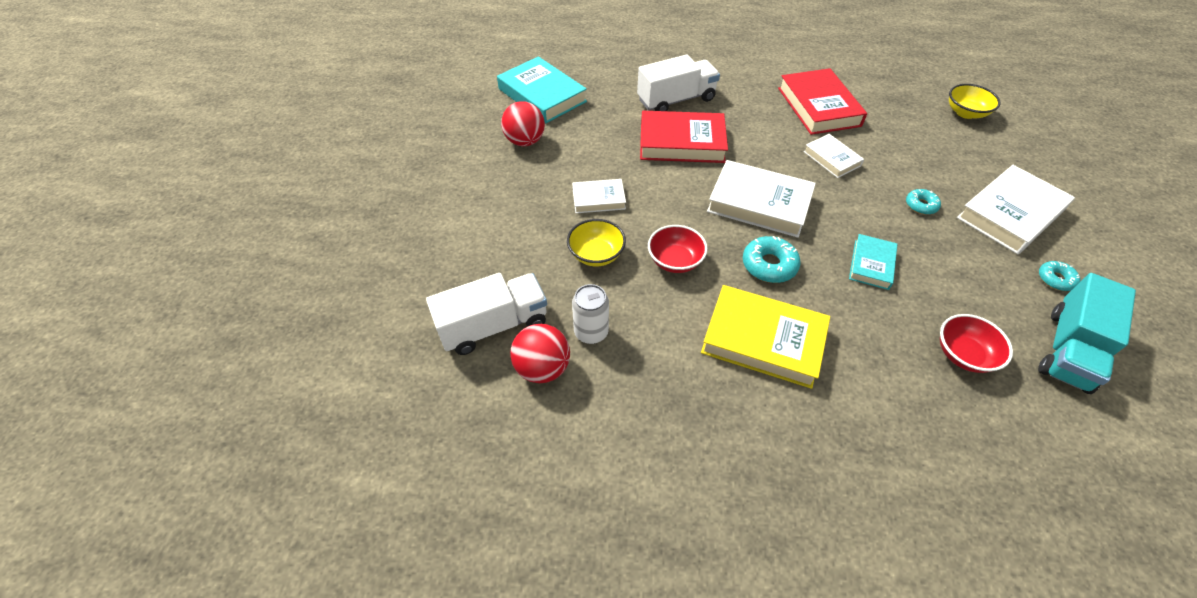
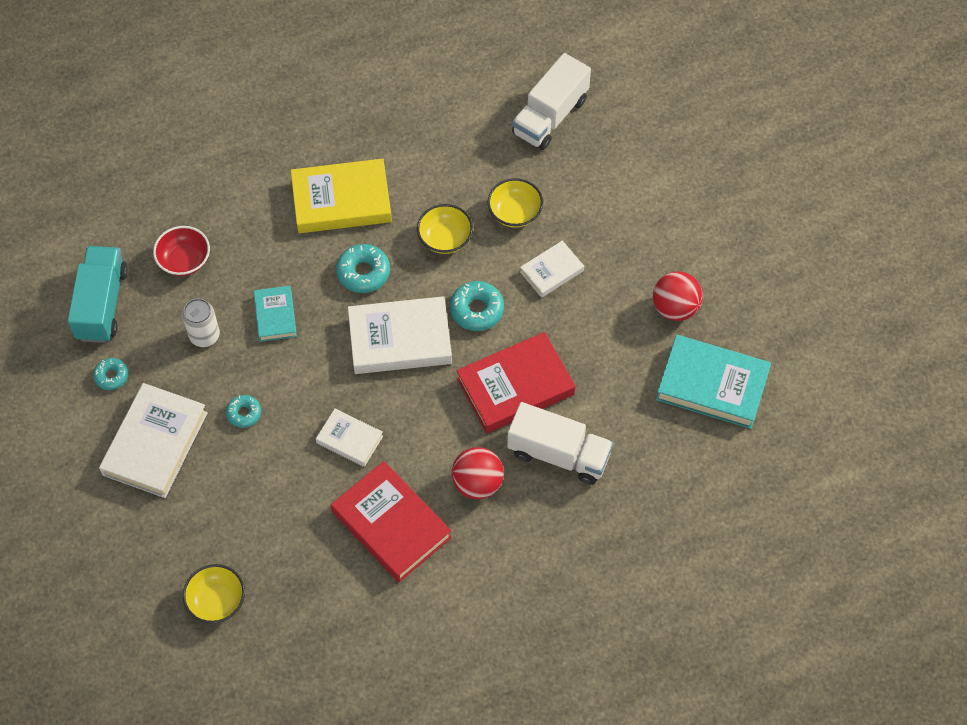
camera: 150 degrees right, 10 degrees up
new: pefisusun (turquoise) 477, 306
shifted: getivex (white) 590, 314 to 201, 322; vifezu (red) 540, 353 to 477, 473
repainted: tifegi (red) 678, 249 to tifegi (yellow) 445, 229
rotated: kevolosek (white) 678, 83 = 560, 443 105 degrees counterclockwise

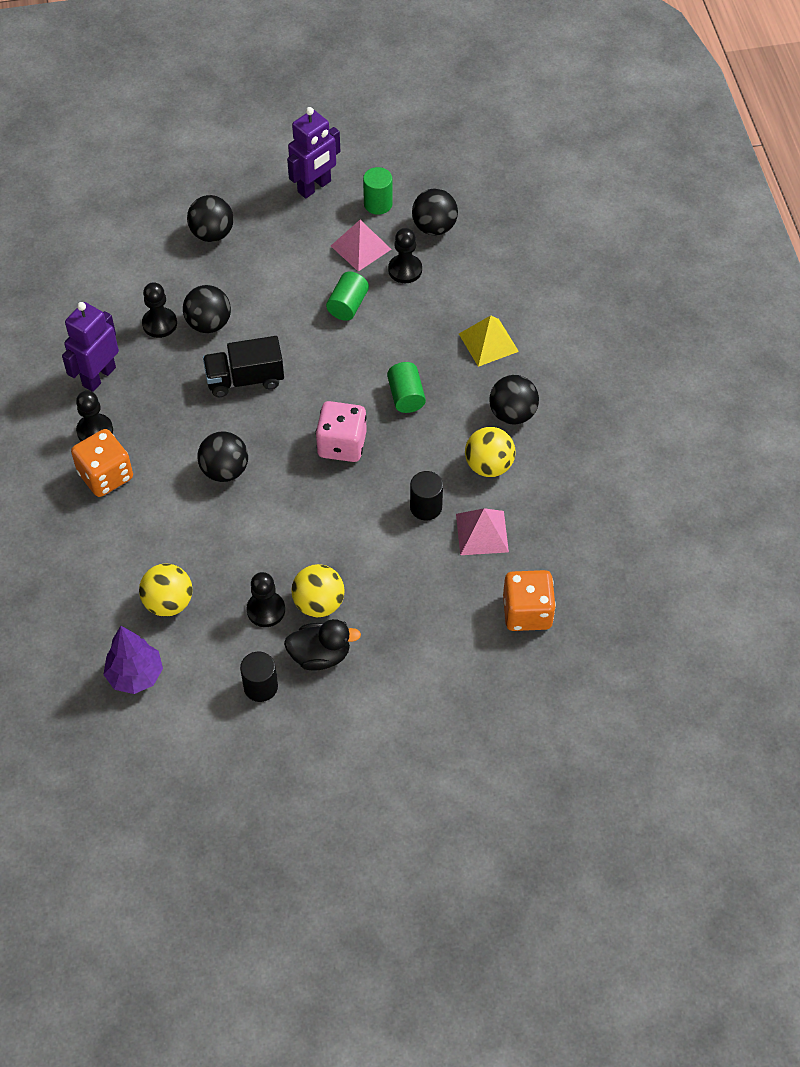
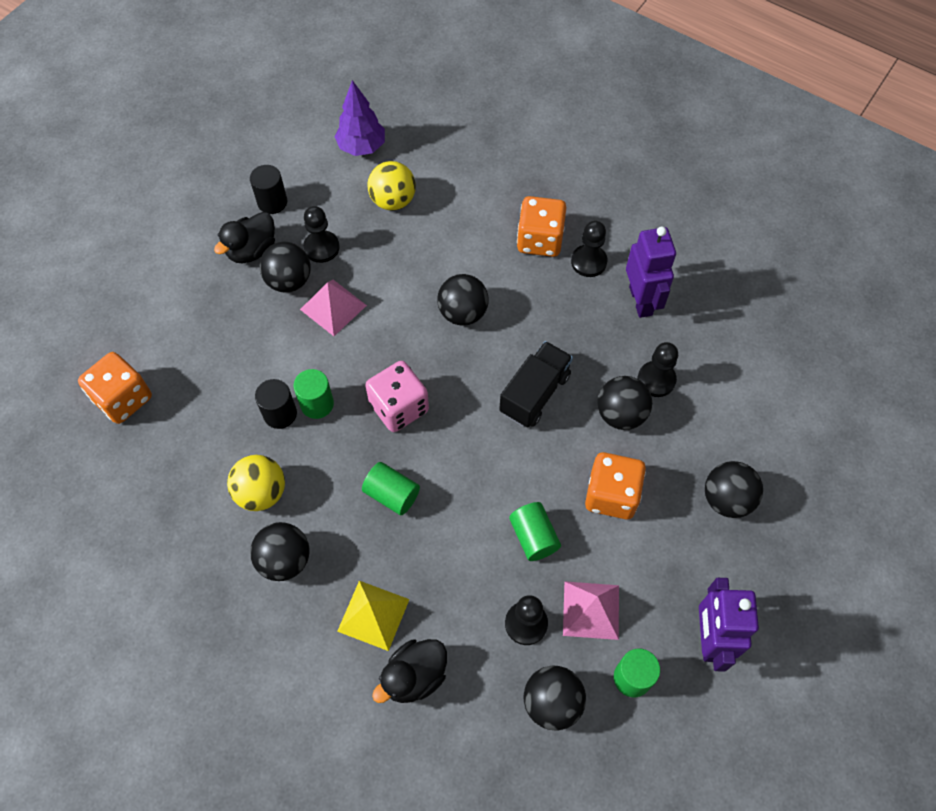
camera: 135 degrees right, 5 degrees up
new: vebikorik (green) 313, 394; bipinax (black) 409, 671; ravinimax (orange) 615, 485
shifted: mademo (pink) 482, 531 to 333, 308
repainted: vifezu (yellow) 318, 590 to vifezu (black) 285, 267

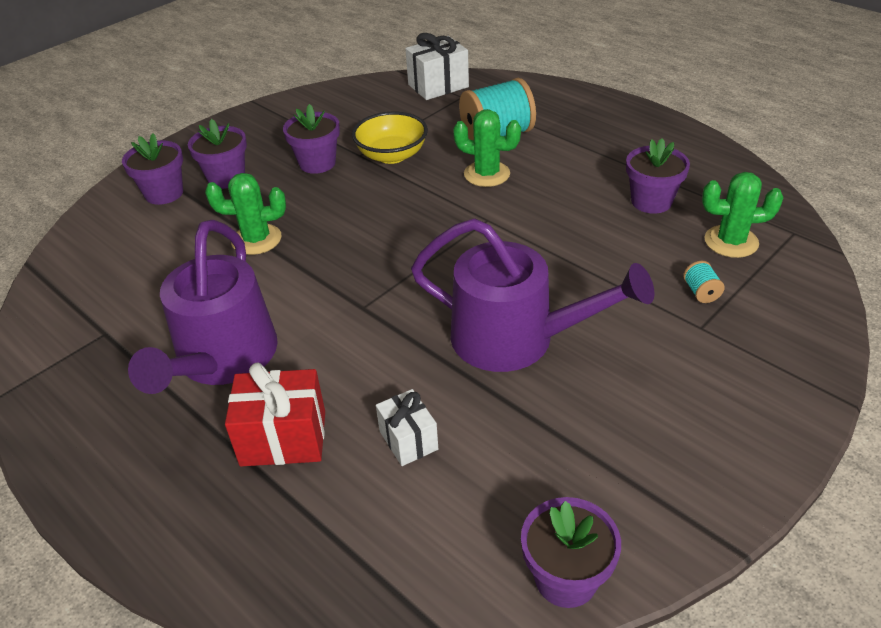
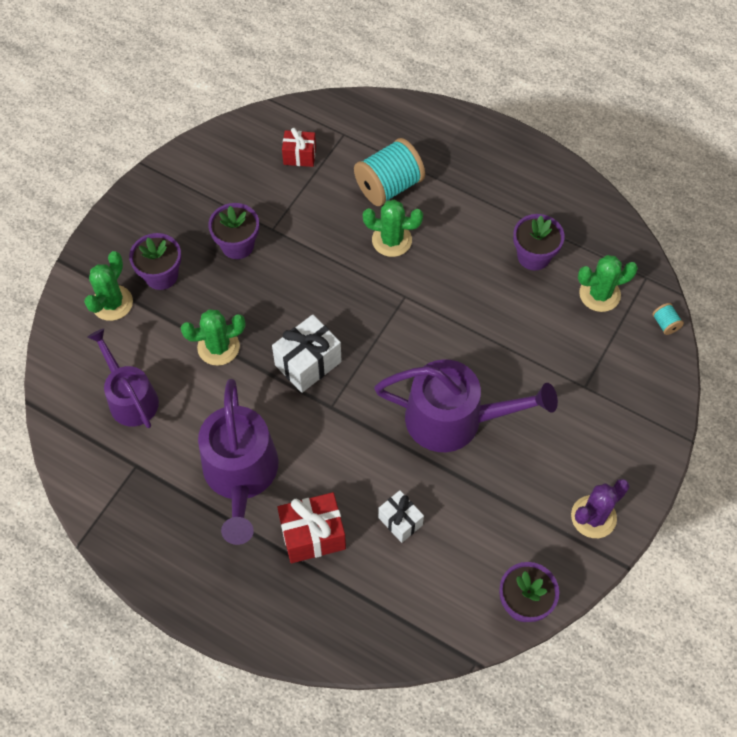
camera: 15 degrees left, 20 degrees up
gone: tifegi (yellow) 390, 138
new: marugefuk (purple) 123, 378; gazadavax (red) 299, 147; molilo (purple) 600, 508
shifted: gazadavax (white) 437, 66 to 307, 353; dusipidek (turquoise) 704, 282 to 668, 319
swapped: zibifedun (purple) 152, 169 to molilo (green) 108, 286

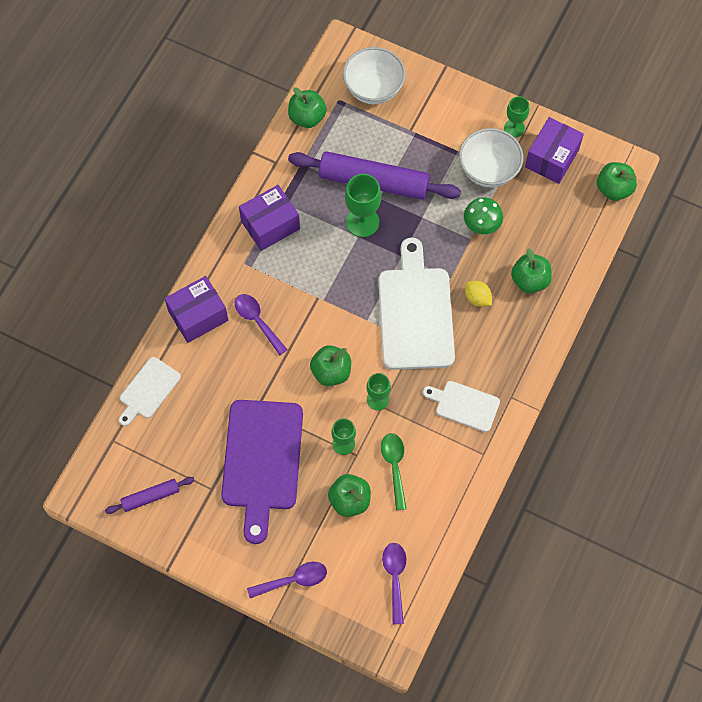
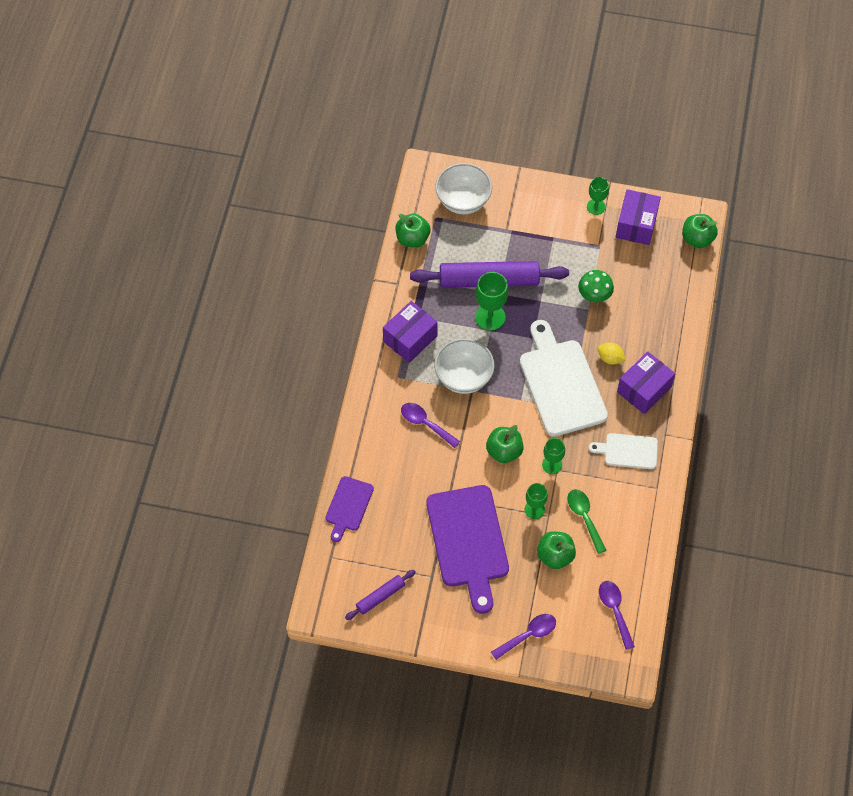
camera: 15 degrees left, 5 degrees down
gone: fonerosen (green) 531, 271
shifted: tifegi (white) 491, 157 to 464, 366; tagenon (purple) 196, 309 to 646, 382
repainted: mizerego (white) 150, 391 to mizerego (purple) 349, 509

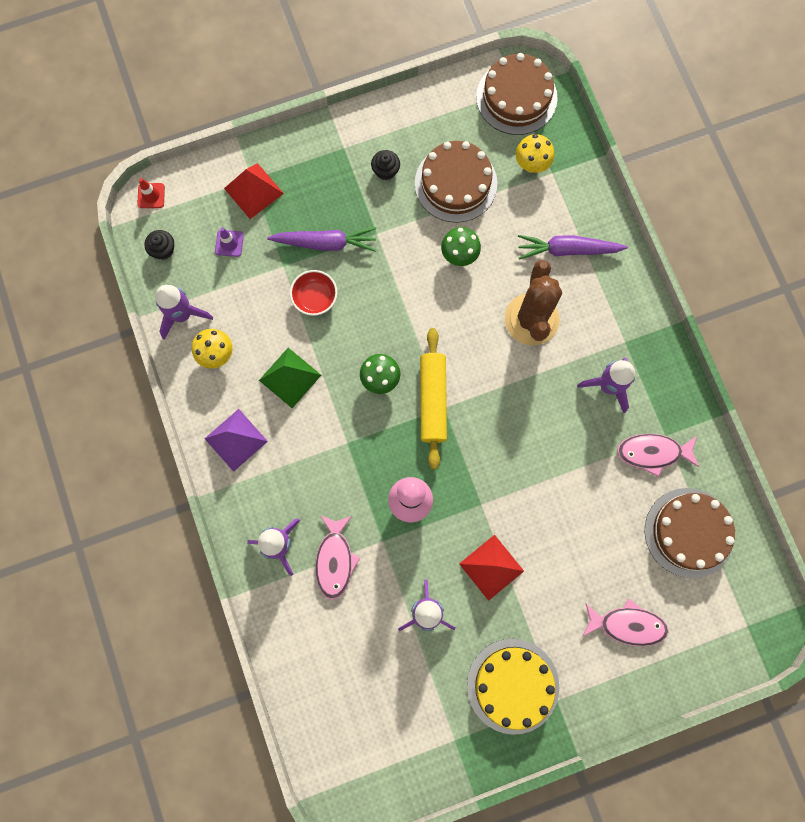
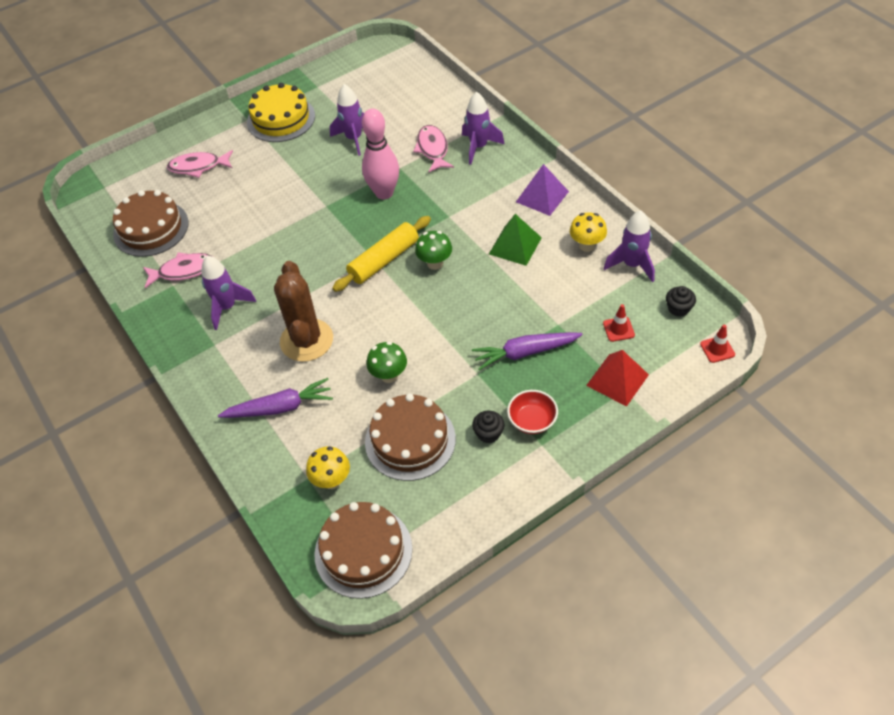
camera: 170 degrees right, 25 degrees down
gone: mademo (red) 491, 568
shifted: tifegi (red) 314, 293 to 532, 412
repainted: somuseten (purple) 229, 242 to somuseten (red) 619, 323
rotated: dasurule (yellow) 433, 398 = 381, 254 60 degrees clockwise

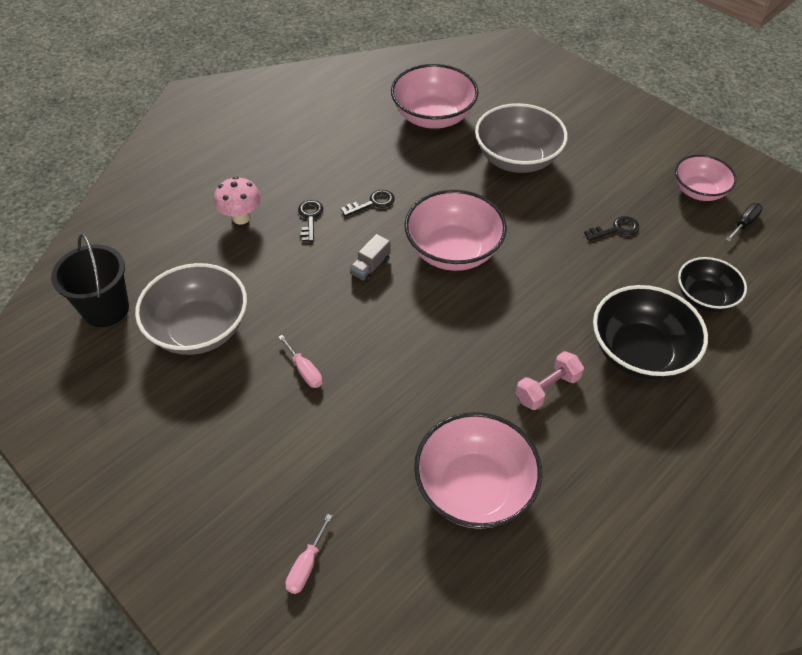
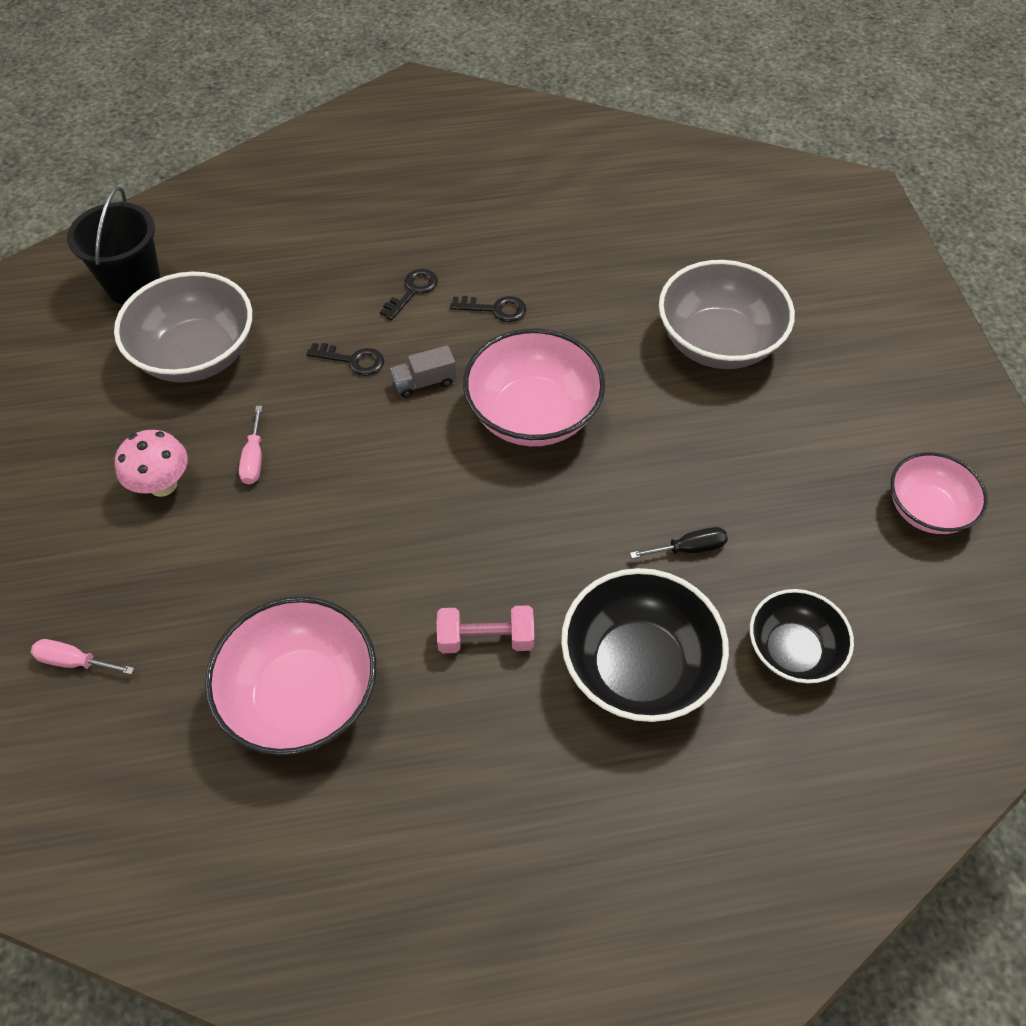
camera: 35 degrees right, 5 degrees up
gone: tifegi (pink) 435, 96
shifted: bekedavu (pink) 237, 201 to 151, 463; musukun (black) 611, 228 to 345, 359; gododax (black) 744, 222 to 679, 543
rotated: gododax (pink) 308, 554 = 82, 656 45 degrees clockwise

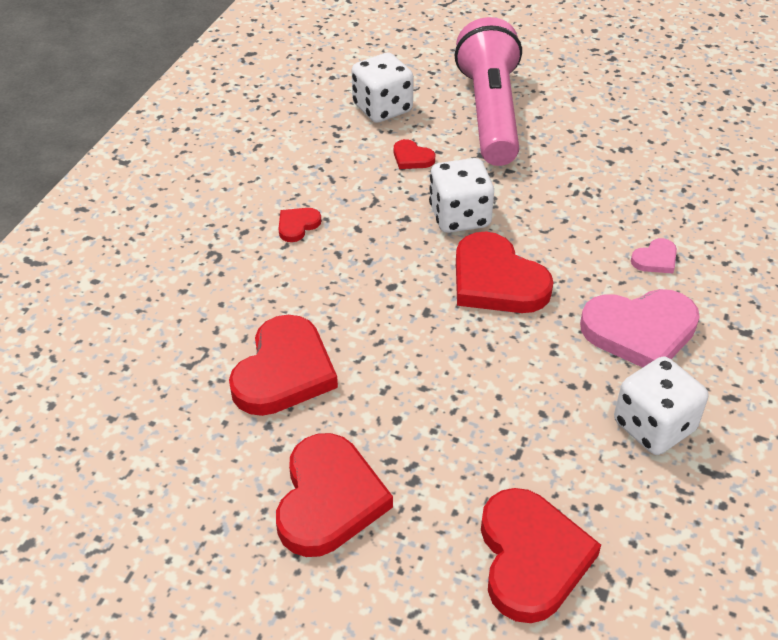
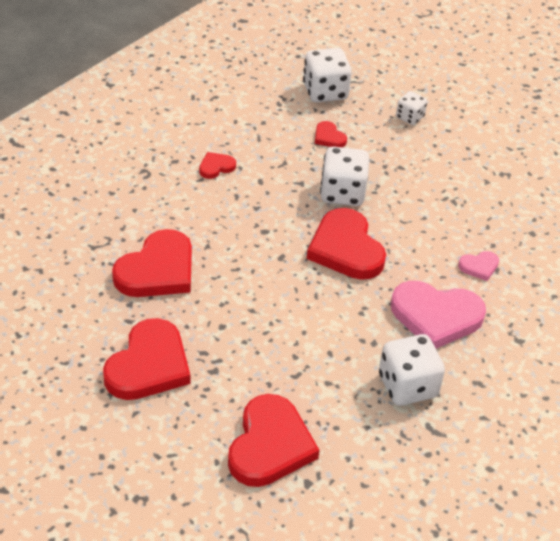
camera: 15 degrees right, 0 degrees up
swapped: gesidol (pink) 488, 91 to ravinimax (white) 411, 108

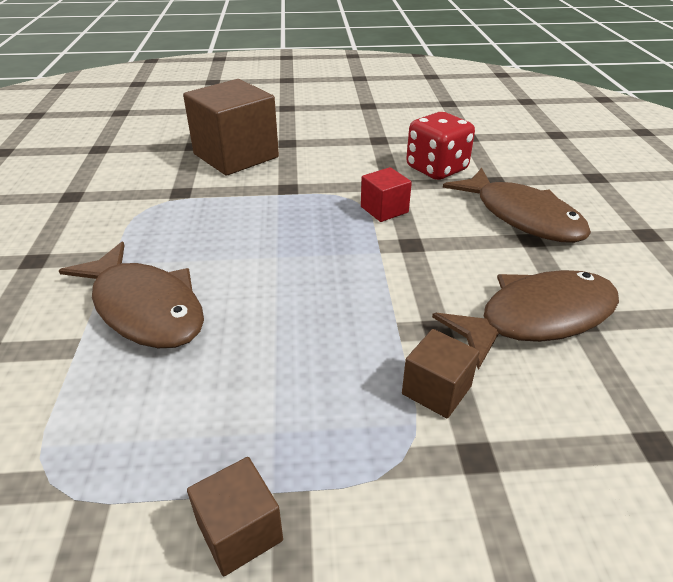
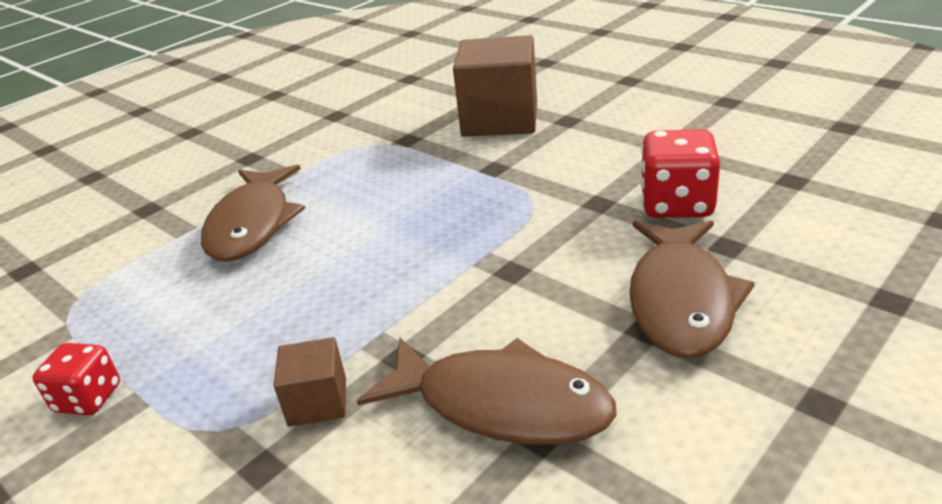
camera: 50 degrees right, 5 degrees down
gone: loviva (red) 386, 194
swapped: loviva (brown) 235, 516 to ravinimax (red) 76, 379

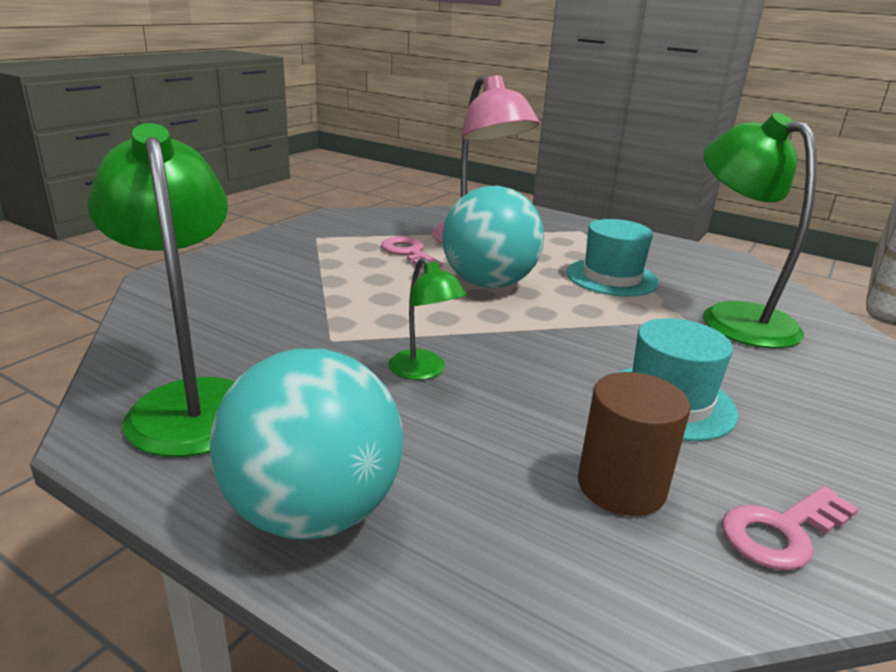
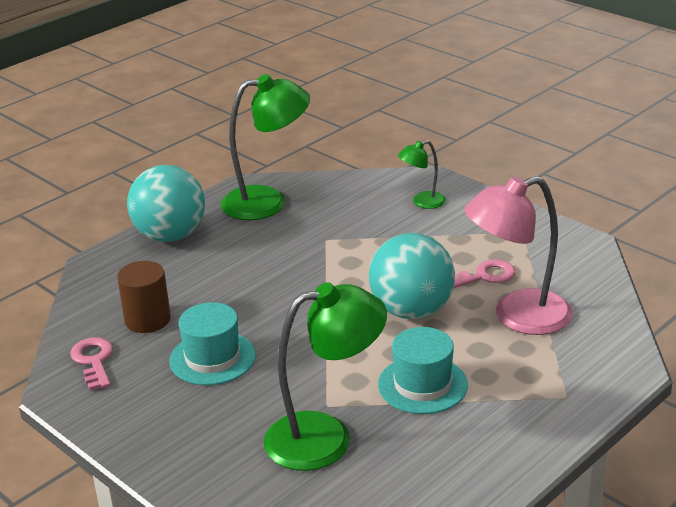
camera: 105 degrees right, 5 degrees up
shifted: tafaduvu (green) 427, 318 to 422, 174

